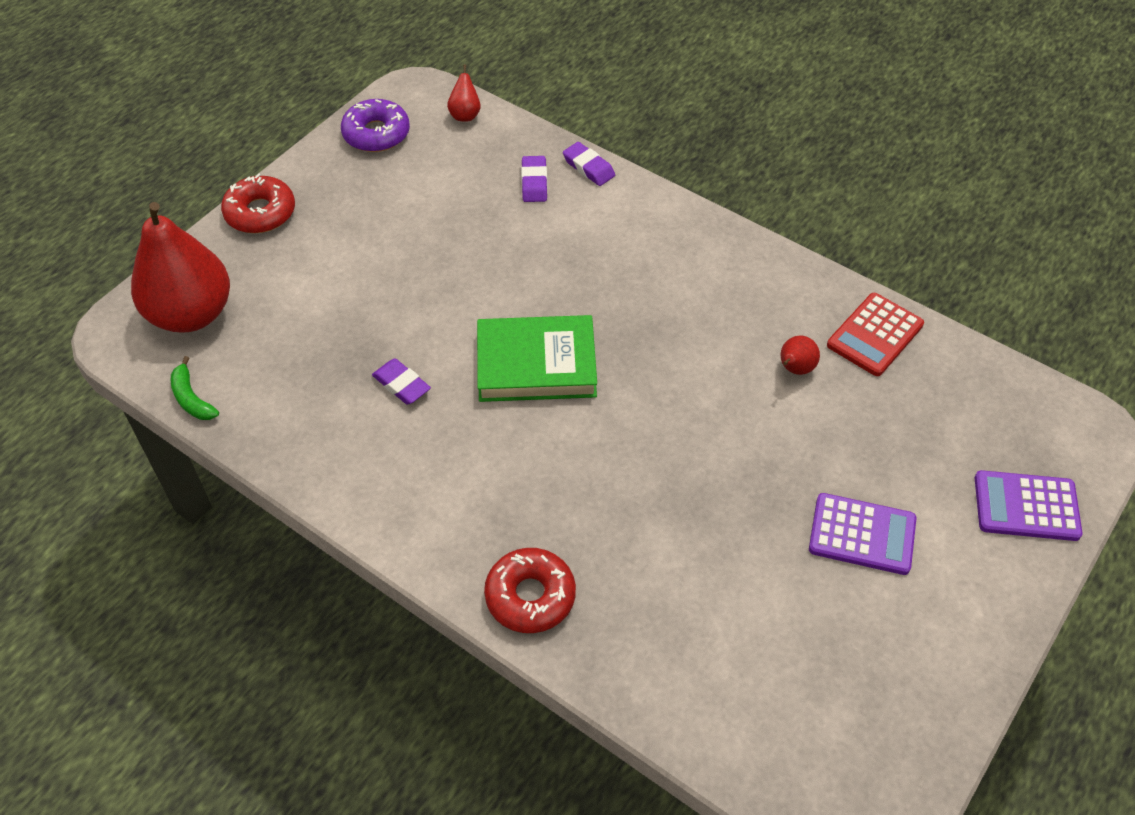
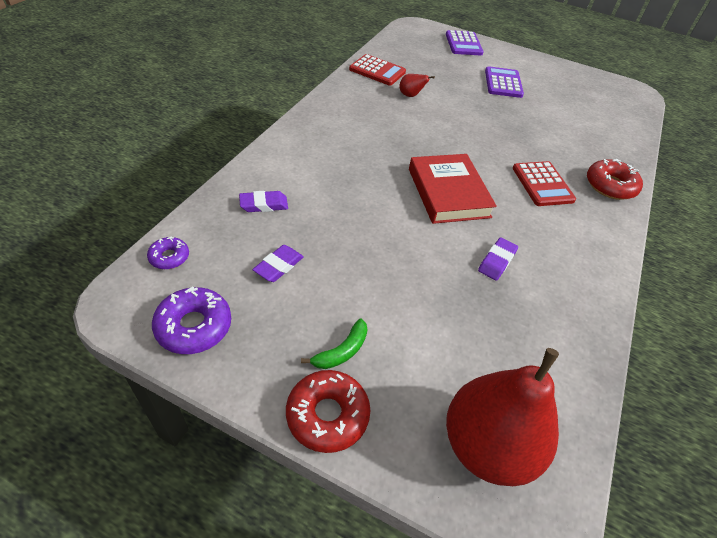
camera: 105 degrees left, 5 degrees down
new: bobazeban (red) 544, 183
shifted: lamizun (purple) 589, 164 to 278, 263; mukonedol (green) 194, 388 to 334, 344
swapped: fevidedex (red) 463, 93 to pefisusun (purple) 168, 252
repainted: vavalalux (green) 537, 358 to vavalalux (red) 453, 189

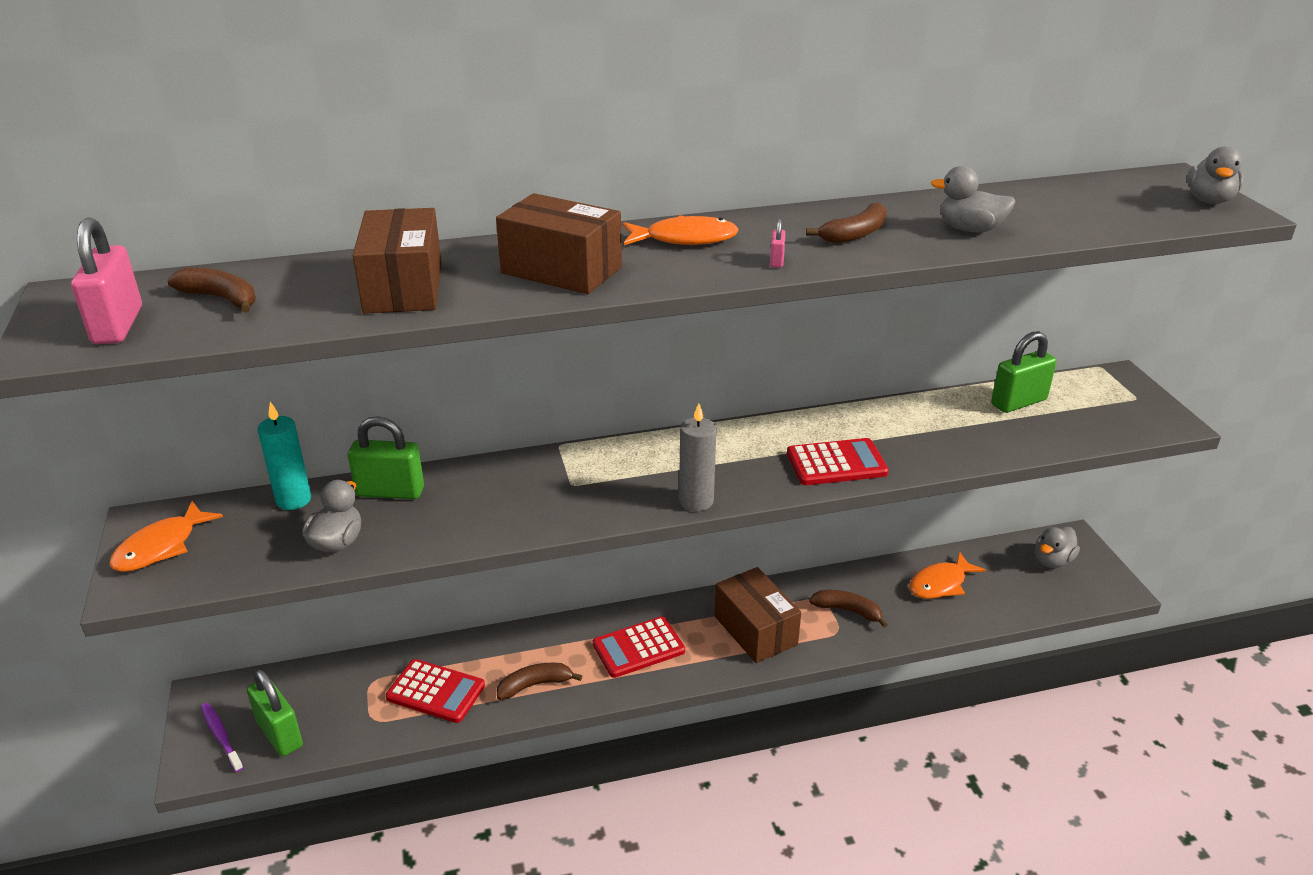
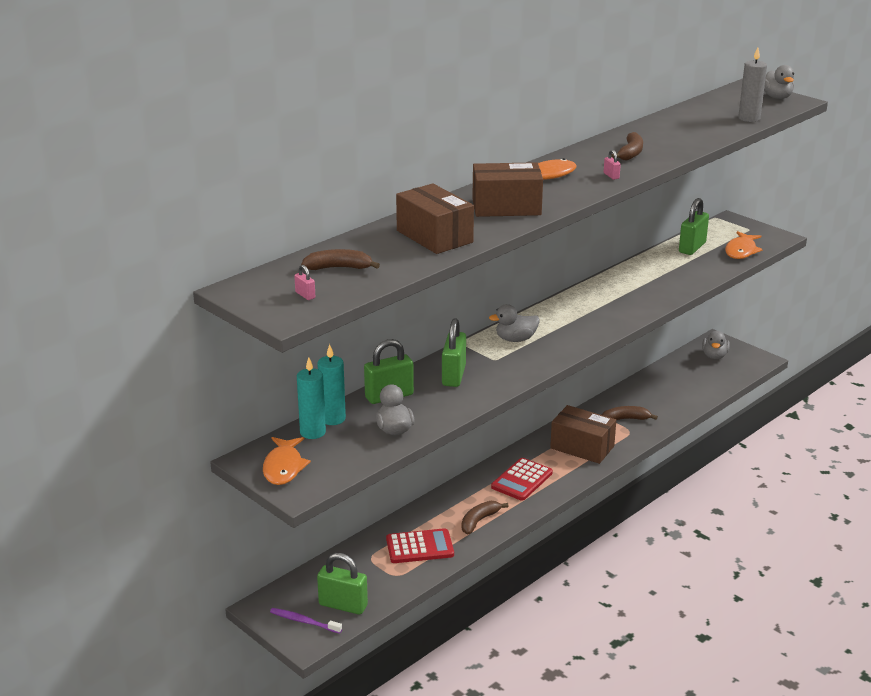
camera: 30 degrees left, 5 degrees down
gone: bobazeban (red) 838, 461
new: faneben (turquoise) 311, 398; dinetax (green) 454, 352
shifted: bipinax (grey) 972, 199 to 514, 323; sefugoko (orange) 947, 575 to 744, 245; faneben (grey) 698, 457 to 752, 85
scaled: dinetax (pink) 106, 280 = 304, 282 x0.44

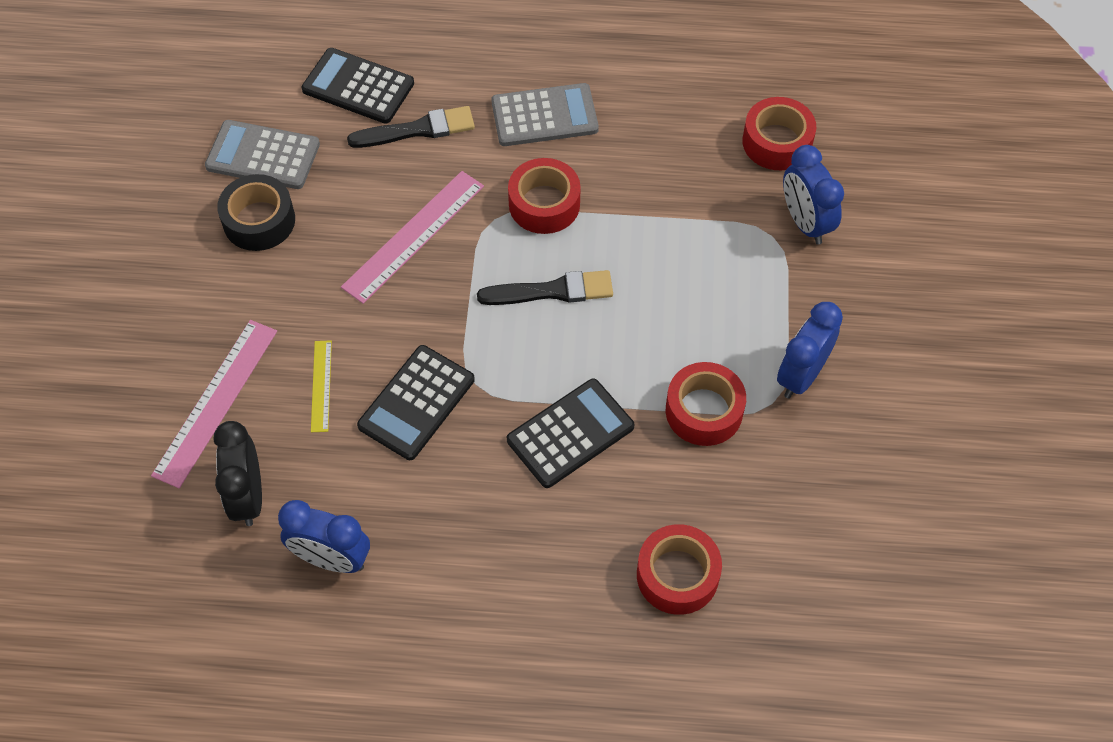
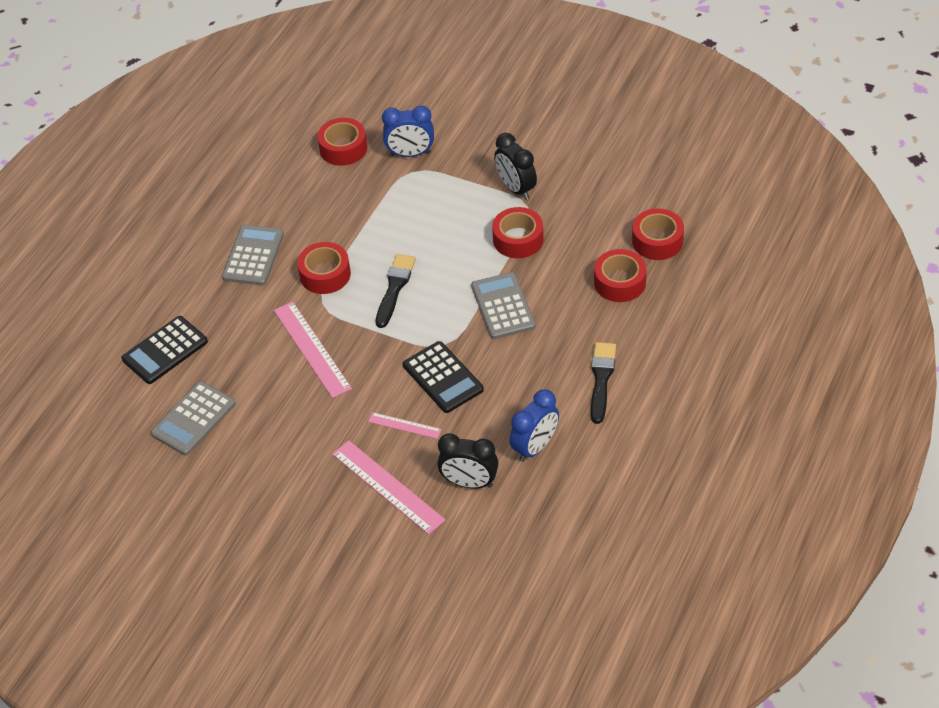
camera: 65 degrees left, 10 degrees down
gone: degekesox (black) 256, 212
new: degekesox (red) 658, 234
shifted: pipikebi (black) 411, 127 to 603, 383
repainted: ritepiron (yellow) 321, 386 to ritepiron (pink) 405, 425; bobazeban (black) 570, 433 to bobazeban (grey) 503, 305; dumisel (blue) 810, 350 to dumisel (black) 515, 166

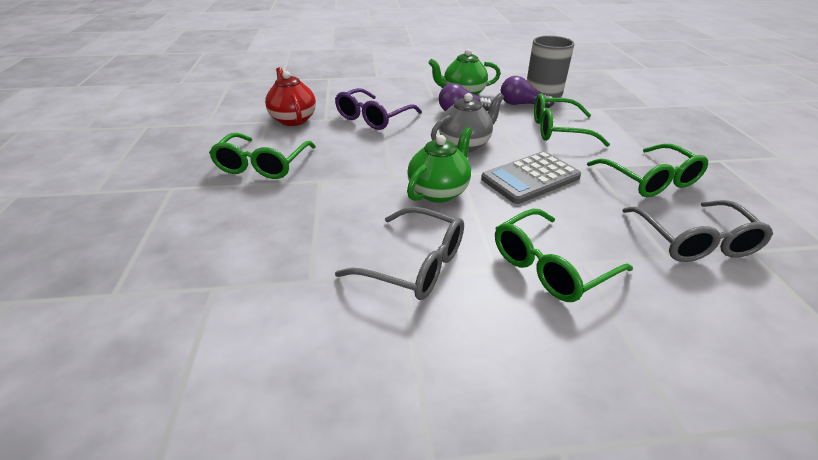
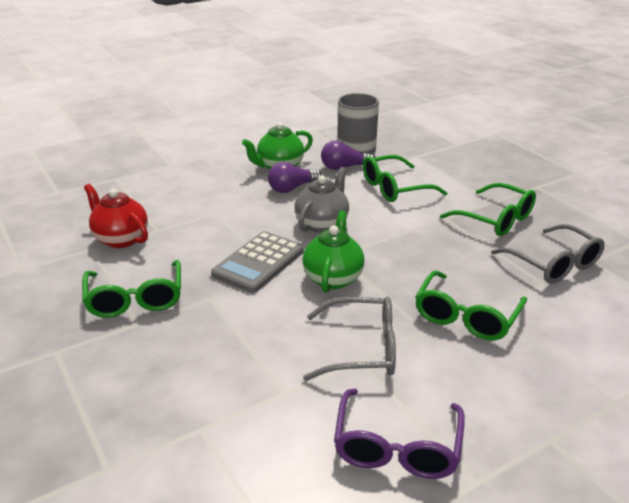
camera: 25 degrees left, 5 degrees down
shifted: bobazeban (grey) 531, 177 to 257, 262; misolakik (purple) 378, 109 to 399, 434

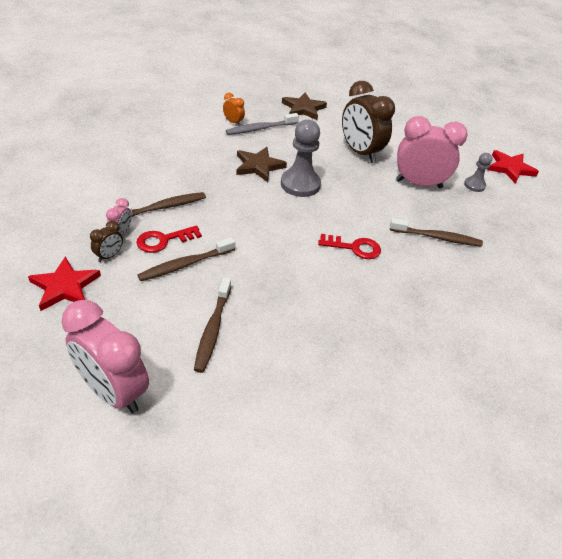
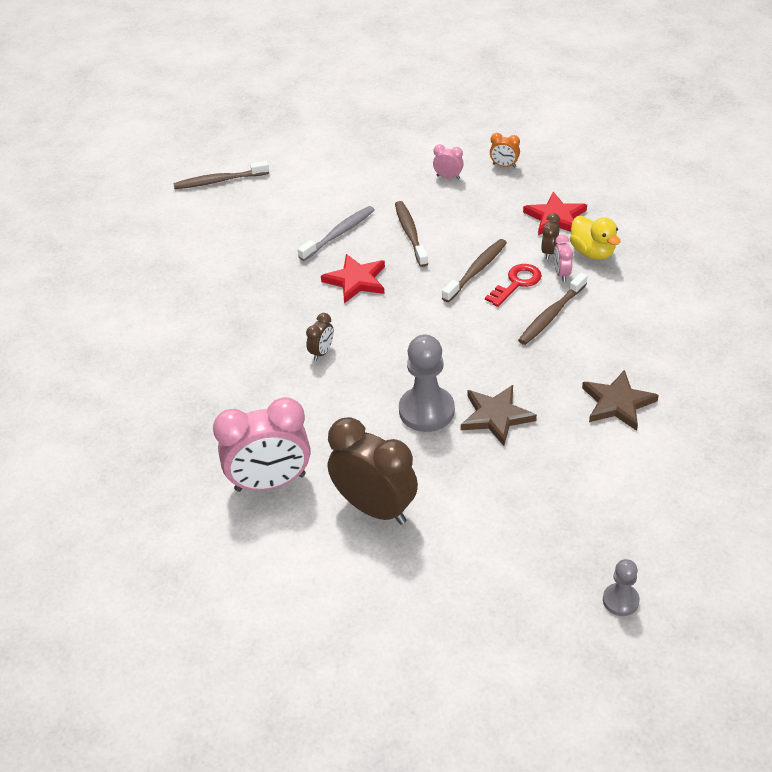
camera: 165 degrees right, 0 degrees up
new: bipinax (yellow) 595, 238
shifted: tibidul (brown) 436, 232 to 221, 175; tibidul (grey) 262, 124 to 336, 233; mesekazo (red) 513, 167 to 353, 279; dumisel (orange) 234, 109 to 505, 150; mesekazo (brown) 304, 106 to 620, 400; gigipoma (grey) 478, 172 to 621, 587
swapped: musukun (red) 349, 246 to dumisel (brown) 320, 337
scaled: dumisel (pink) 105, 356 = 448, 162 x0.44

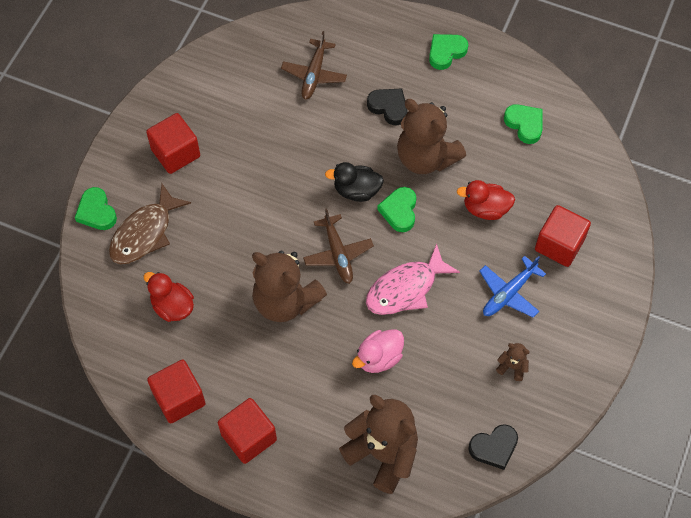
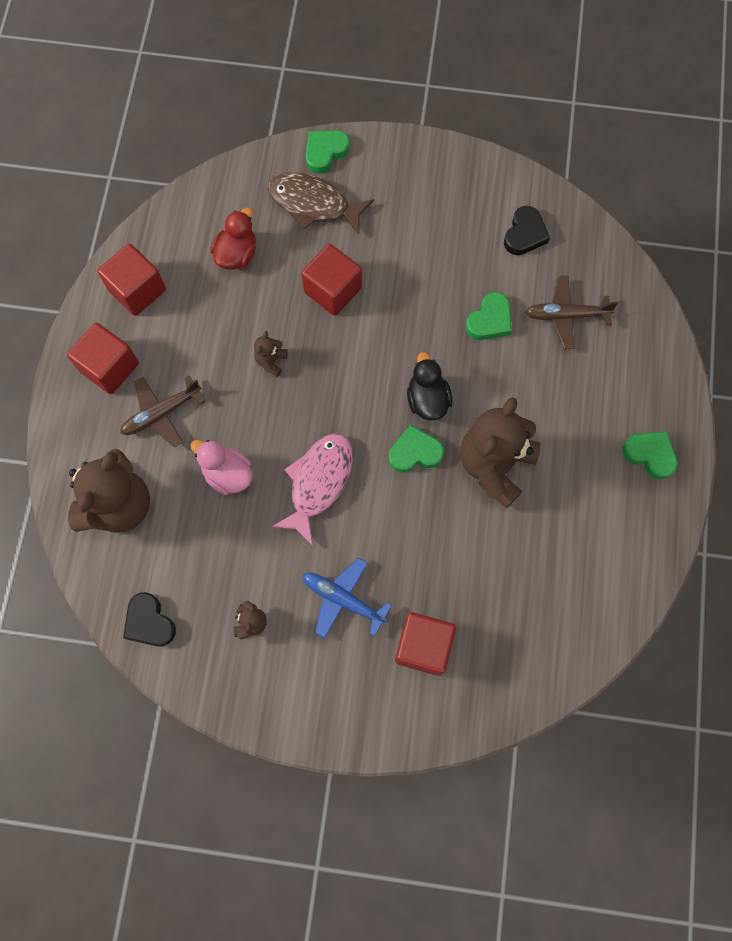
camera: 75 degrees right, 10 degrees up
gone: bipinax (red) 486, 200
shifted: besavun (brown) 338, 246 to 162, 411; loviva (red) 173, 143 to 331, 280; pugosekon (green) 523, 124 to 489, 316; pugosekon (black) 387, 107 to 527, 230
rotated: sefugoko (pink) 413, 279 = 312, 489 75 degrees clockwise
scaled: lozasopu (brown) 289, 286 = 271, 354 x0.42

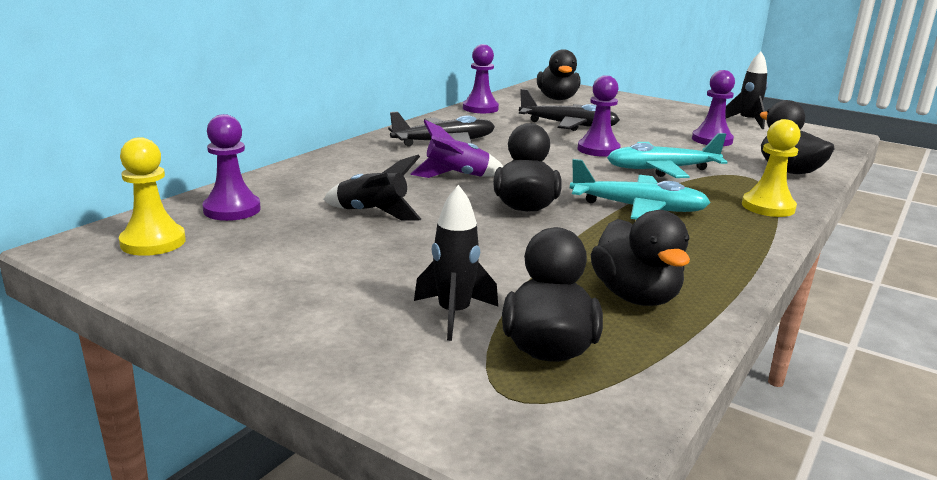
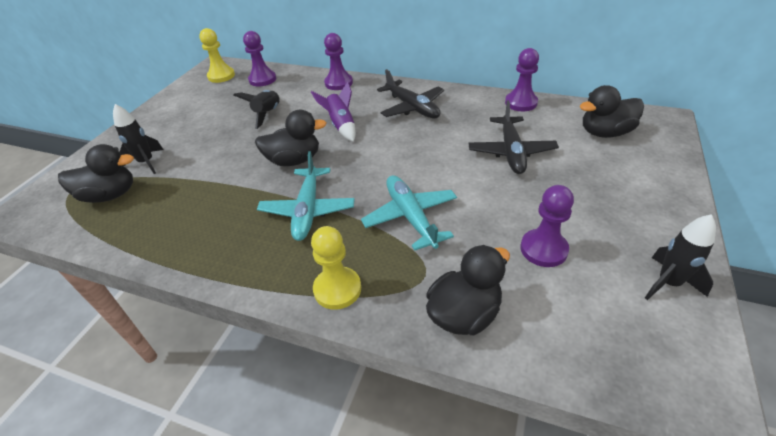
camera: 80 degrees right, 20 degrees up
gone: bipinax (black) 640, 258
shifted: gigipoma (purple) 599, 116 to 338, 61

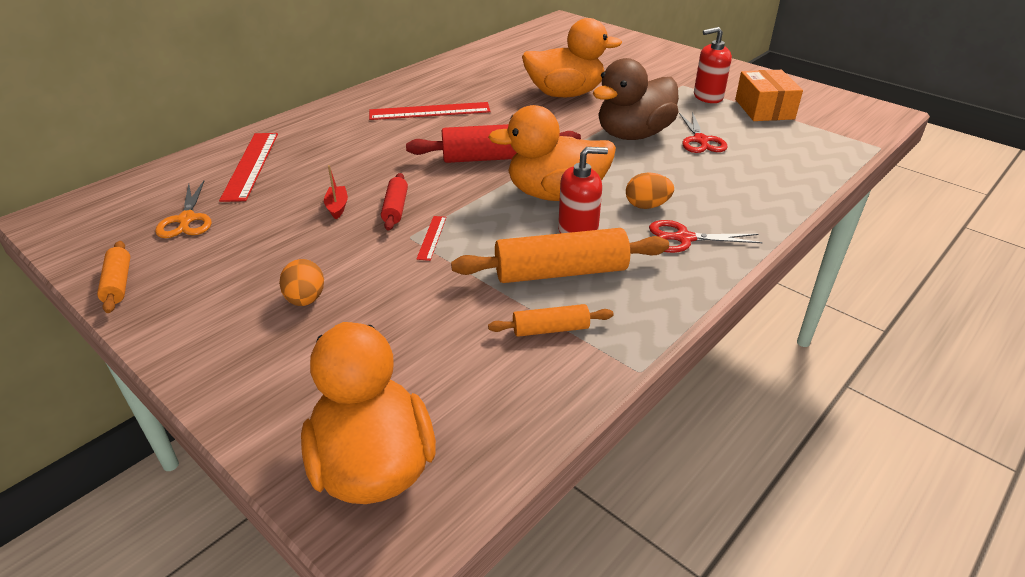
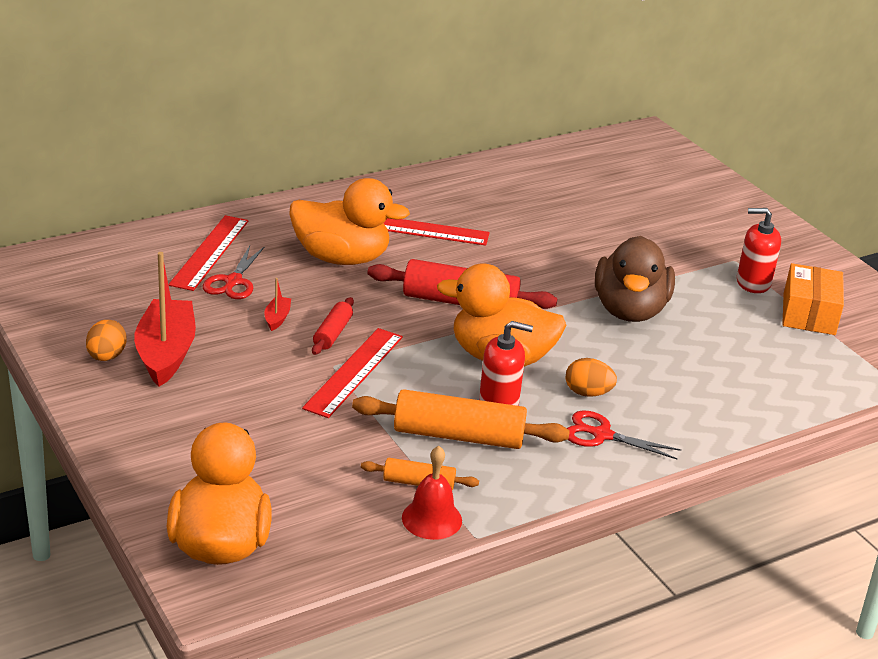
camera: 15 degrees right, 5 degrees down
gone: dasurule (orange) 113, 277; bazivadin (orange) 183, 209
new: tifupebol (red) 165, 319; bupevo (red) 432, 493
shifted: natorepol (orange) 301, 282 to 106, 340; bazivadin (red) 703, 132 to 234, 272; bipinax (orange) 572, 57 to 350, 221
rotated: bipinax (brown) 636, 99 = 635, 279 60 degrees counterclockwise
scaled: ritepiron (red) 431, 238 = 352, 373 x2.08

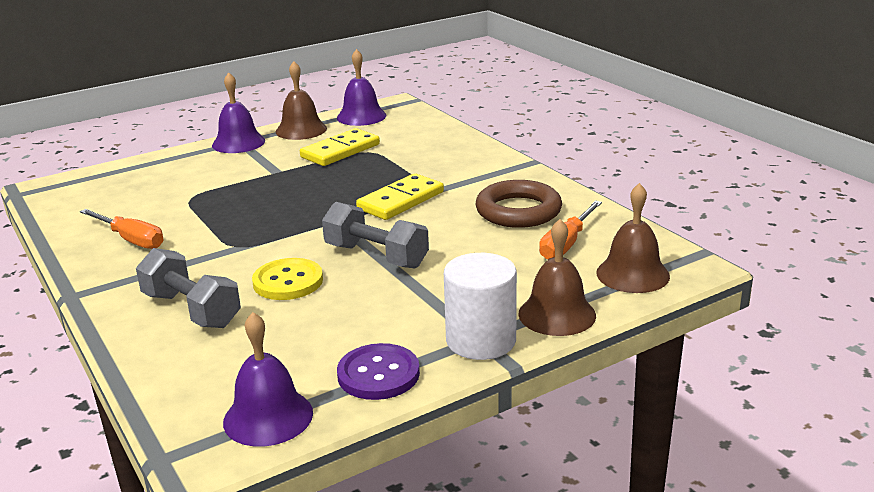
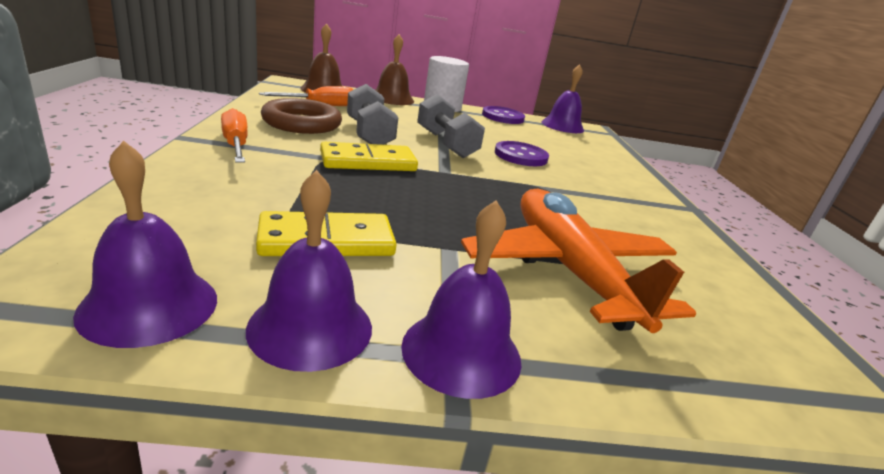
camera: 155 degrees left, 0 degrees up
new: besavun (orange) 578, 261
shifted: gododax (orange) 122, 229 to 234, 135; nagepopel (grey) 188, 288 to 372, 114
repainted: bupevo (brown) 301, 100 to bupevo (purple) 309, 271; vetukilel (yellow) 287, 279 to vetukilel (purple) 522, 153

